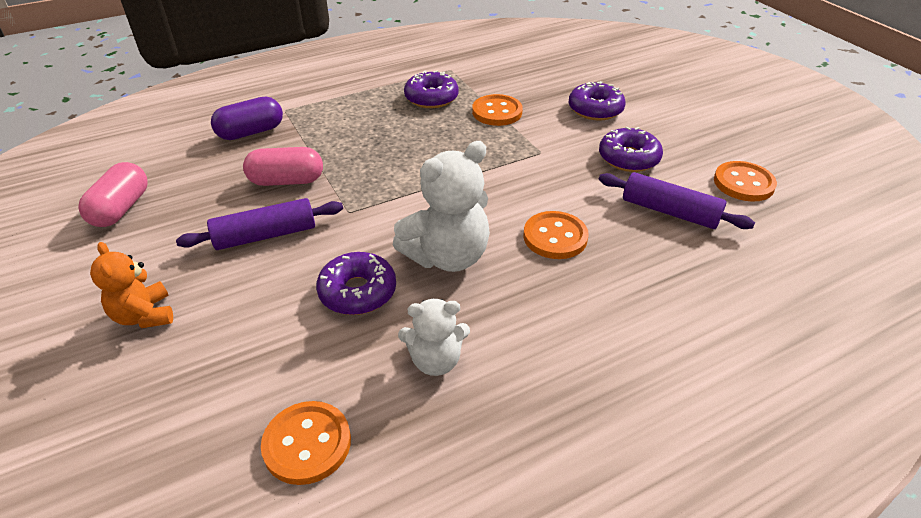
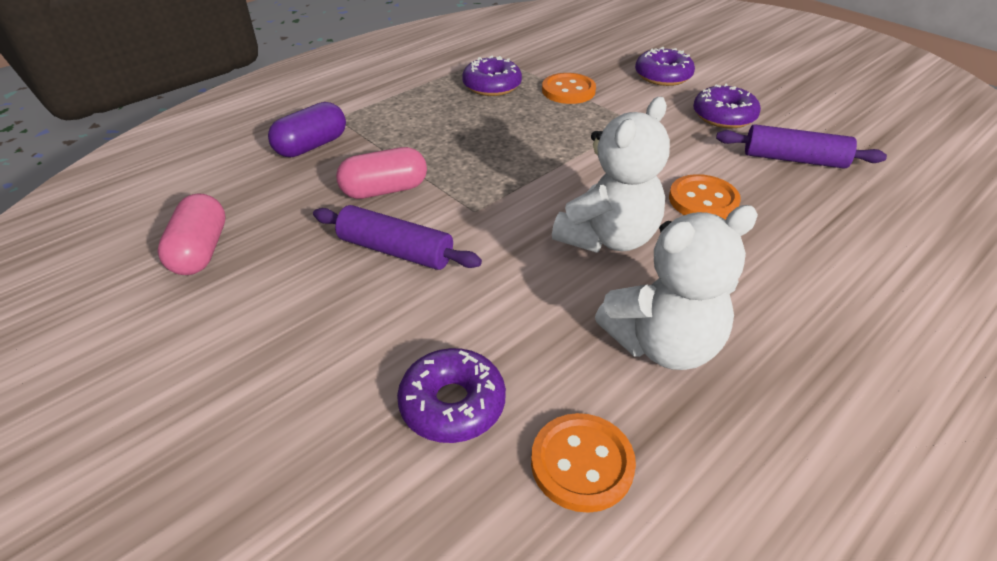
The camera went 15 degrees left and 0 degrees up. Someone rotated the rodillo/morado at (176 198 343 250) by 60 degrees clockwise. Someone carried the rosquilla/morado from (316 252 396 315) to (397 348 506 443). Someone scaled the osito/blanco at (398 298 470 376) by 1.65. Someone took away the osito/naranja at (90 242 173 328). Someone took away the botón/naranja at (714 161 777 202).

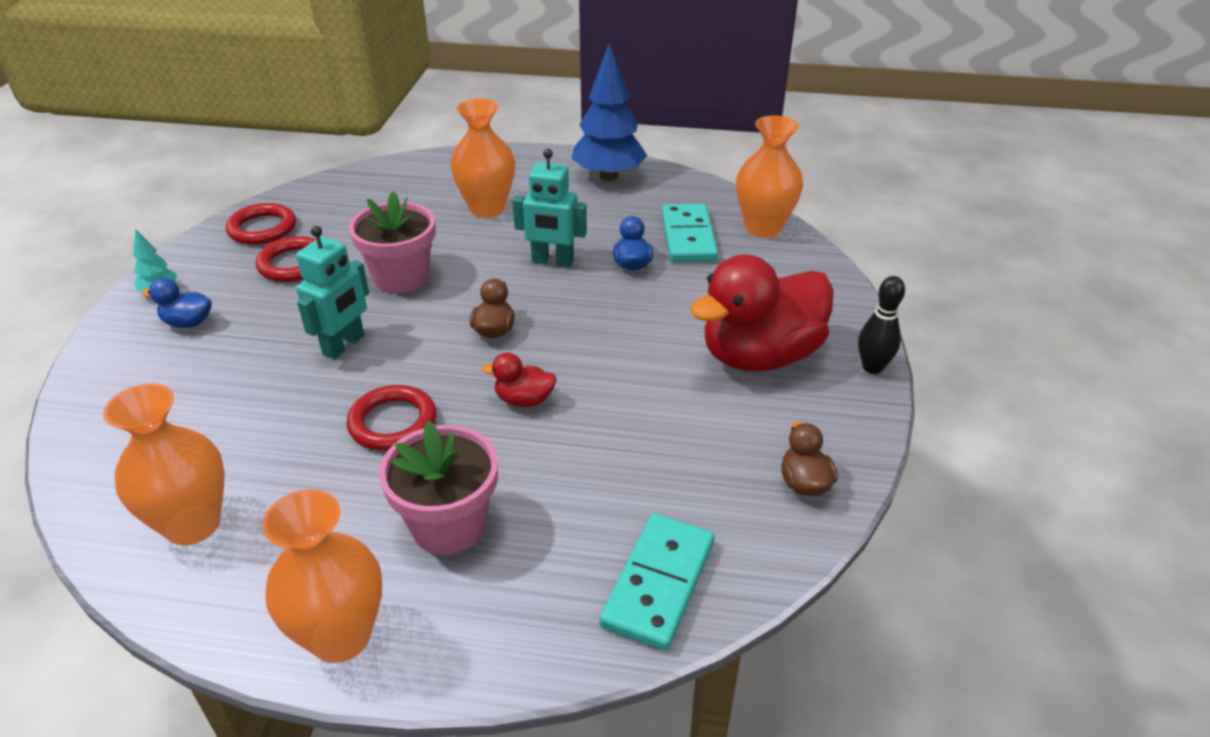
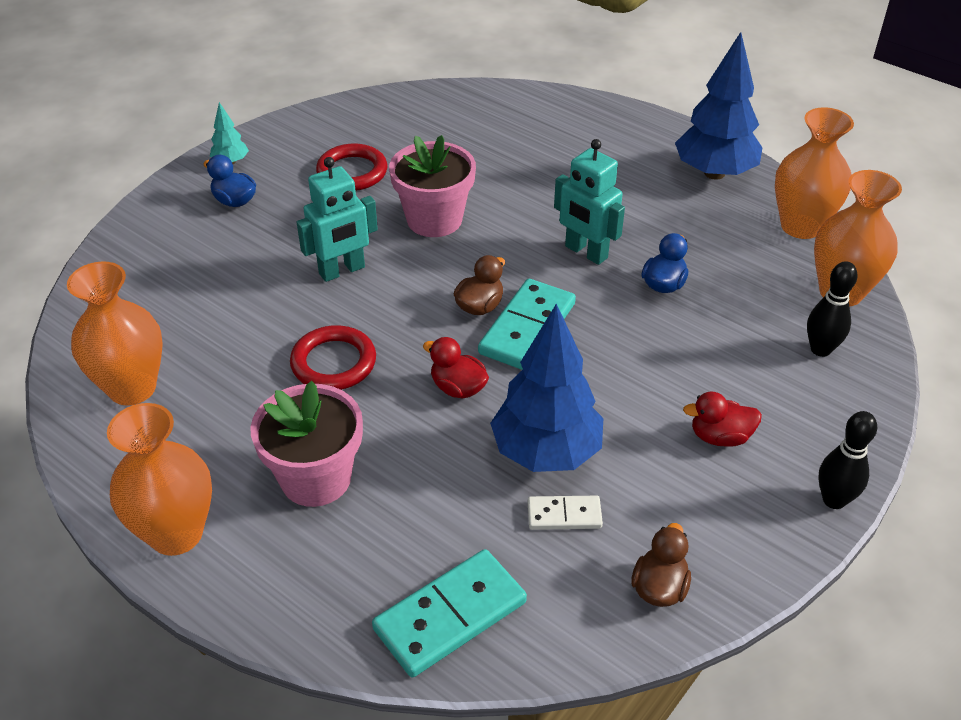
The camera went 30 degrees right and 5 degrees up. Someone carried the ficha de dominó/turquesa from (662 204 718 262) to (478 279 576 370). Someone put down the árbol/azul at (490 304 603 472). Someone put down the ficha de dominó/blanco at (528 496 603 530). Someone scaled the pato/rojo at (690 254 833 372) by 0.42. Someone carried the florero/naranja from (450 99 515 218) to (775 107 854 239). Someone put down the bolo/negro at (807 262 858 357). Someone took away the anillo/rojo at (226 203 296 245).

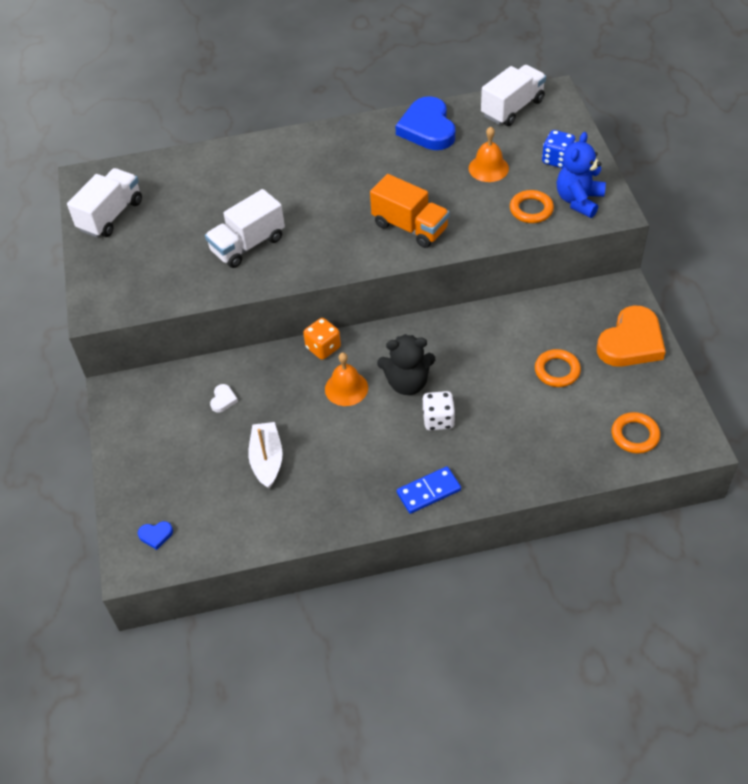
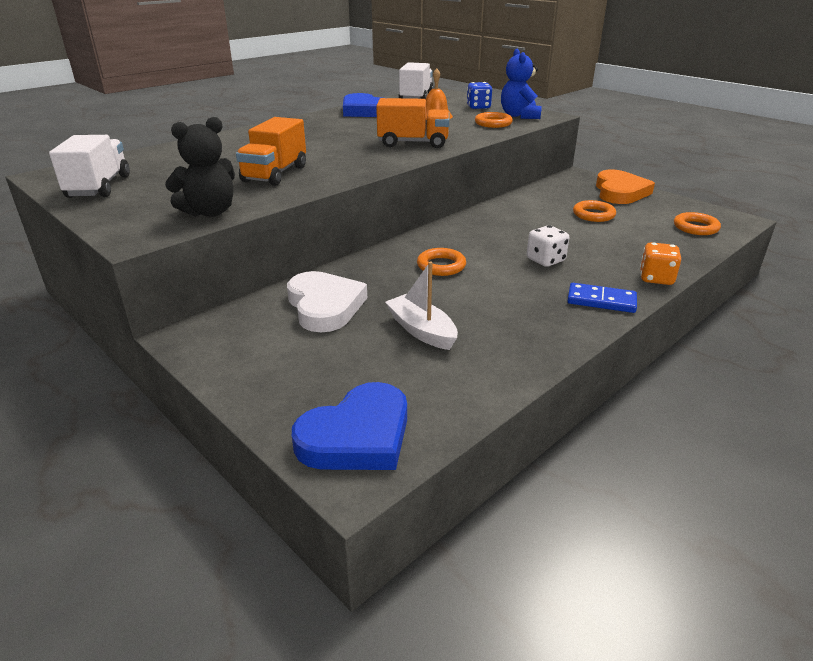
The camera went 35 degrees left and 20 degrees down. Someone carried the osito/negro from (377 334 435 395) to (165 117 235 217). Someone repainted the camión/blanco at (205 189 285 268), which became the camión/naranja at (236 117 306 186). Someone scaled the corazón/blanco at (210 384 238 413) by 2.45. Someone scaled the corazón/azul at (138 521 173 550) by 2.45. Someone swapped the campana/naranja at (325 353 368 406) for the anillo/naranja at (417 248 466 276). Someone rotated the ficha de dominó/azul at (397 466 461 514) by 75 degrees clockwise. Someone carried the dado/naranja from (303 318 341 360) to (640 242 681 285).

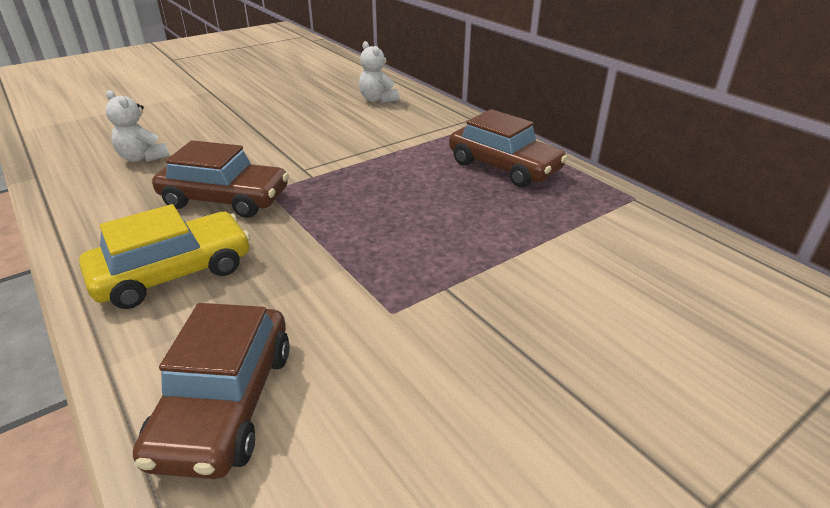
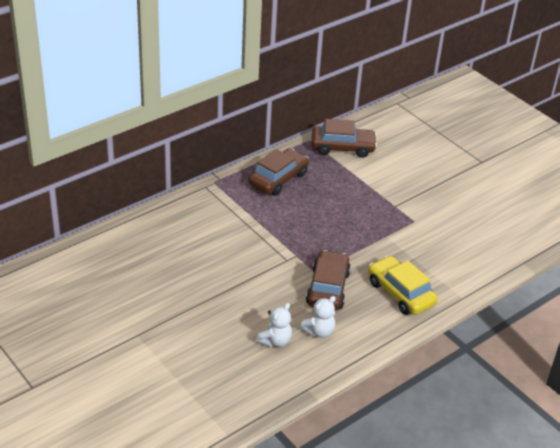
The camera went 95 degrees left and 5 degrees up. Someone carried the osito/blanco from (359 41 399 103) to (300 296 336 338). Someone carried the coche/marrón from (133 303 290 479) to (312 119 377 158).

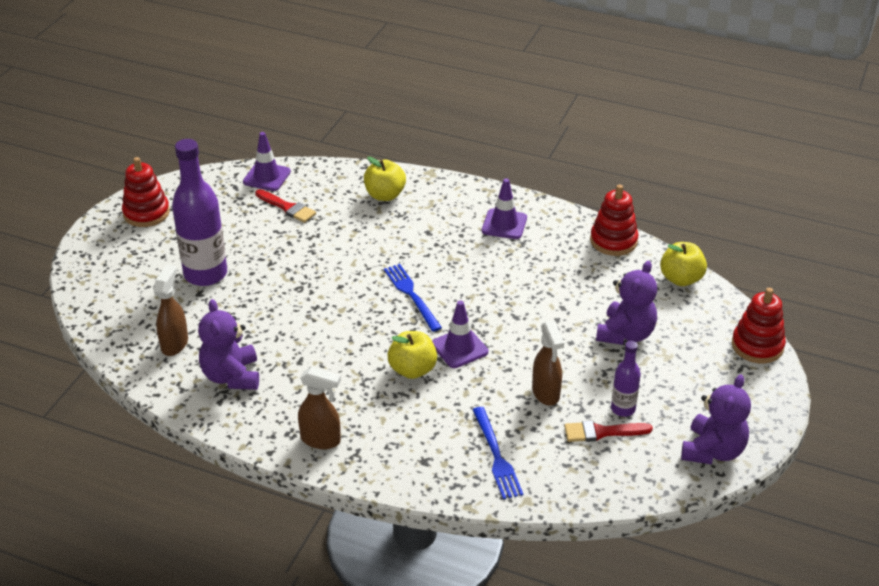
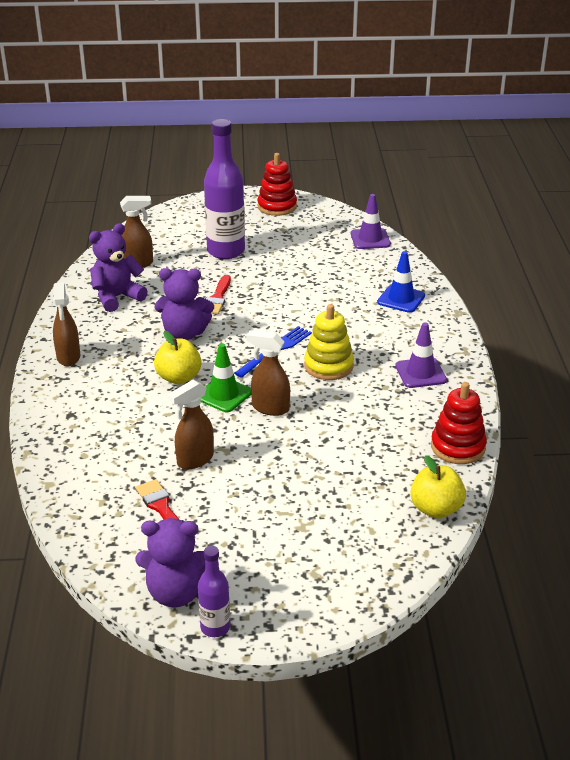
The camera went 65 degrees right and 5 degrees down. Someone carried the osito/morado from (596 261 657 345) to (155 268 214 340). Someone carried the botella/morado from (611 341 641 417) to (198 546 230 637). Someone repainted the cono de tráfico/morado at (432 300 488 368), which became the cono de tráfico/verde at (201 343 251 412). Someone carried the pincel/rojo from (255 189 316 223) to (206 275 231 314). Someone put down the pulverizador/marrón at (246 330 290 416). Someone put down the juguete apilable/amarillo at (304 304 354 380). Someone swapped the manzana/amarillo at (364 157 406 201) for the cono de tráfico/azul at (377 251 425 313). Someone took away the tenedor/azul at (472 407 523 499). Someone took away the juguete apilable/rojo at (732 288 786 363).

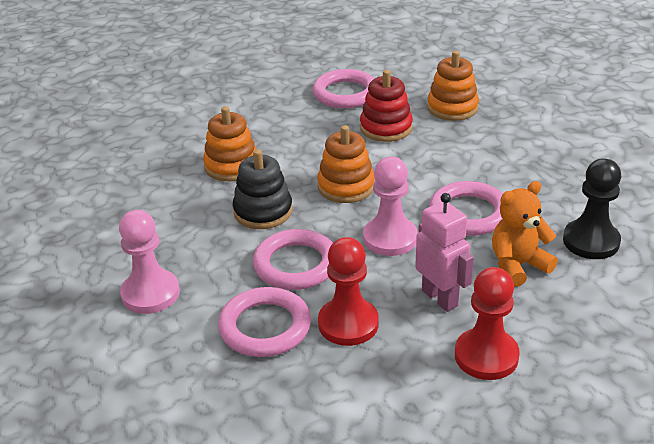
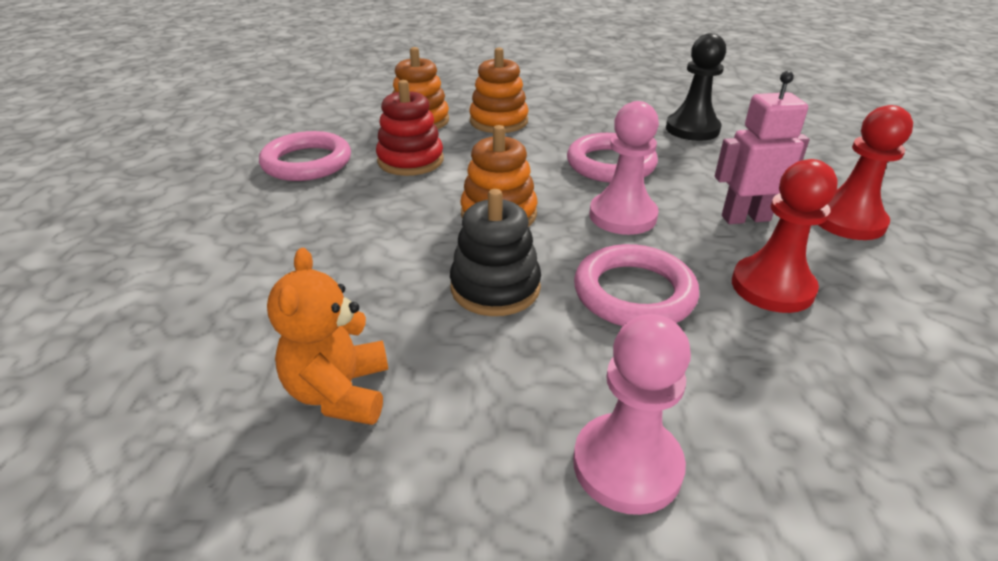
The camera went 65 degrees left and 0 degrees up. Someone carried the osito/naranja from (492 181 558 287) to (267 248 388 425). Someone carried the juguete apilable/naranja from (203 106 256 181) to (470 48 529 133). Someone took away the anillo/rosa at (218 287 311 357).

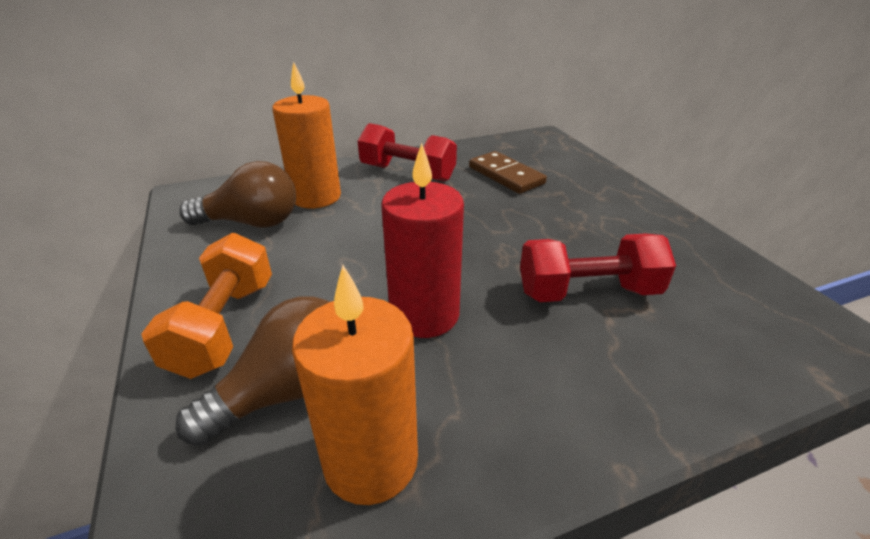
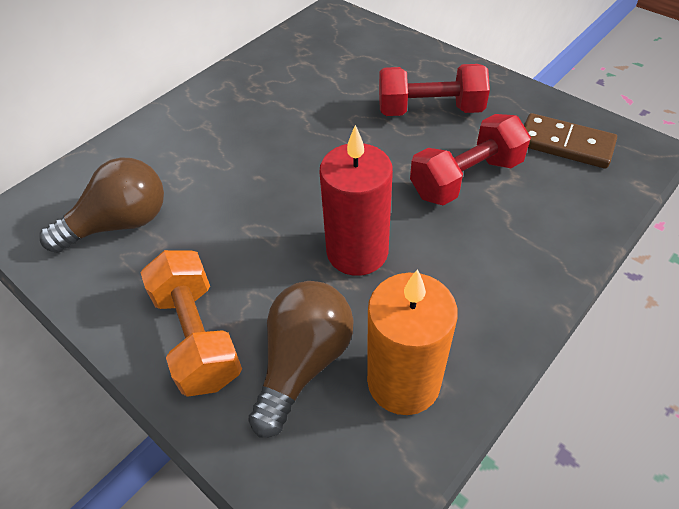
The camera went 25 degrees left and 15 degrees up. Someone carried the mancuerna/rojo from (358 123 457 182) to (379 64 490 116). Someone carried the ficha de dominó/marrón from (469 151 547 194) to (524 113 617 169). Someone took away the vela/naranja at (272 61 341 208).

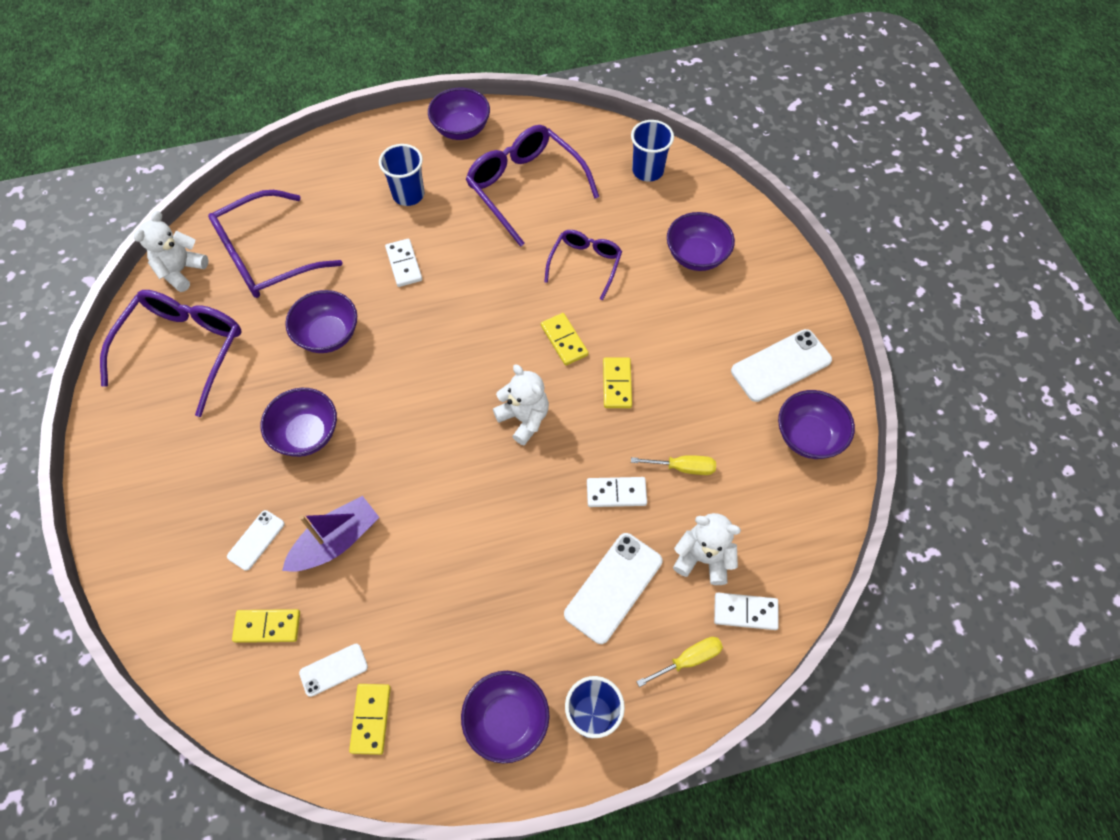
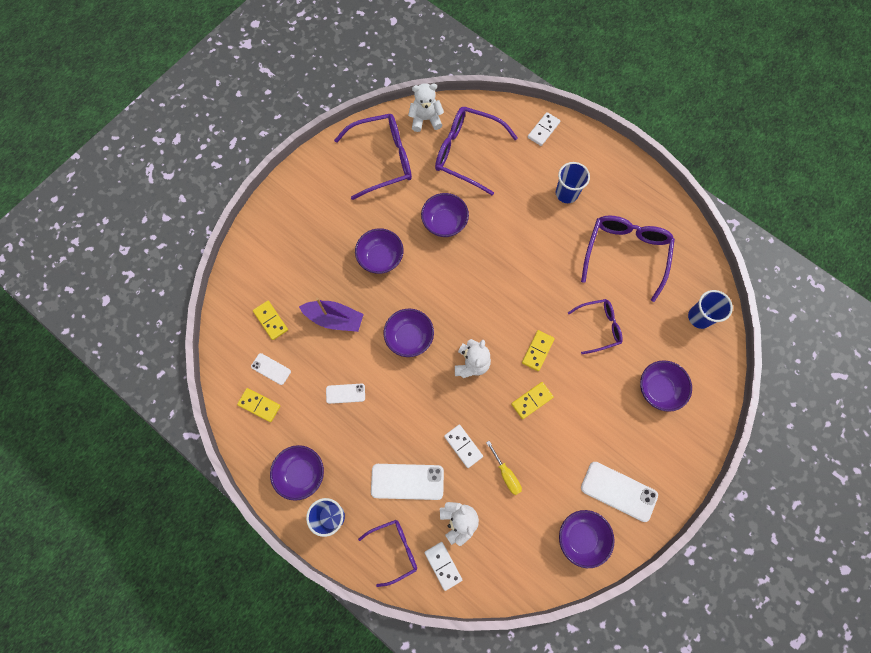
The camera went 55 degrees right and 10 degrees up. Someone rotated the ficha de dominó/amarillo at (349 684 391 755) by 60 degrees clockwise. Someone carried the móvil/blanco from (227 510 285 571) to (326 384 365 404). Someone swapped the destornillador/amarillo at (636 637 723 687) for the gafas/morado at (358 520 417 587). Someone carried the cuenco/morado from (428 88 490 140) to (384 309 434 357). Someone carried the ficha de dominó/blanco from (385 239 422 287) to (528 112 560 146).

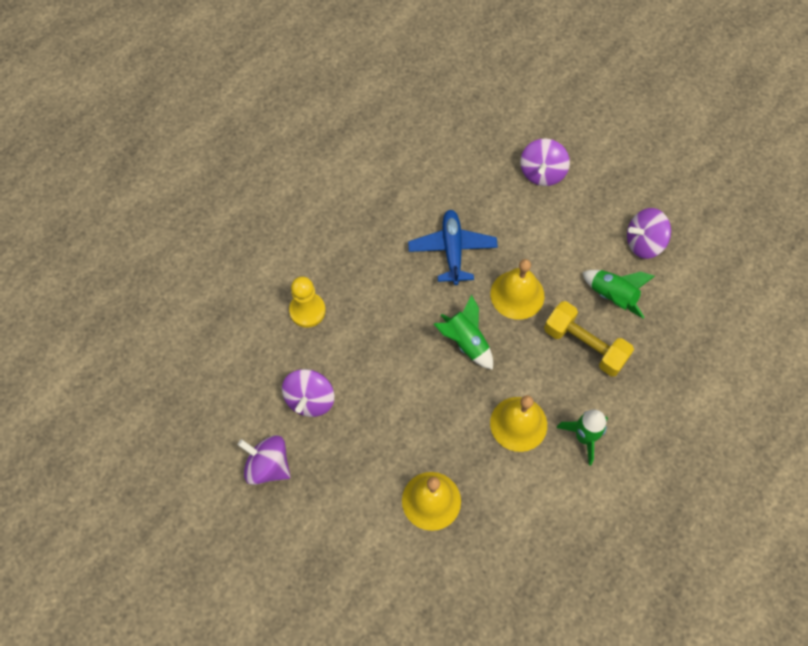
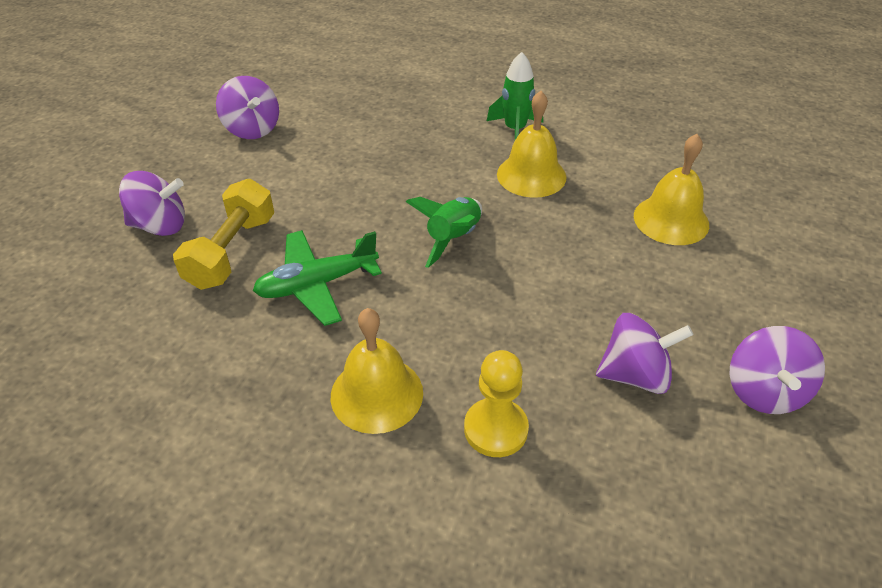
The camera went 110 degrees left and 20 degrees down. Someone carried the mancuerna/amarillo from (544 301 634 376) to (173 179 274 290). Someone repainted the avión/azul at (408 210 498 285), which became the avión/verde at (253 230 382 326). Someone carried the campana/amarillo from (491 259 544 320) to (331 308 423 434). Someone took away the cohete/verde at (582 270 655 318).

